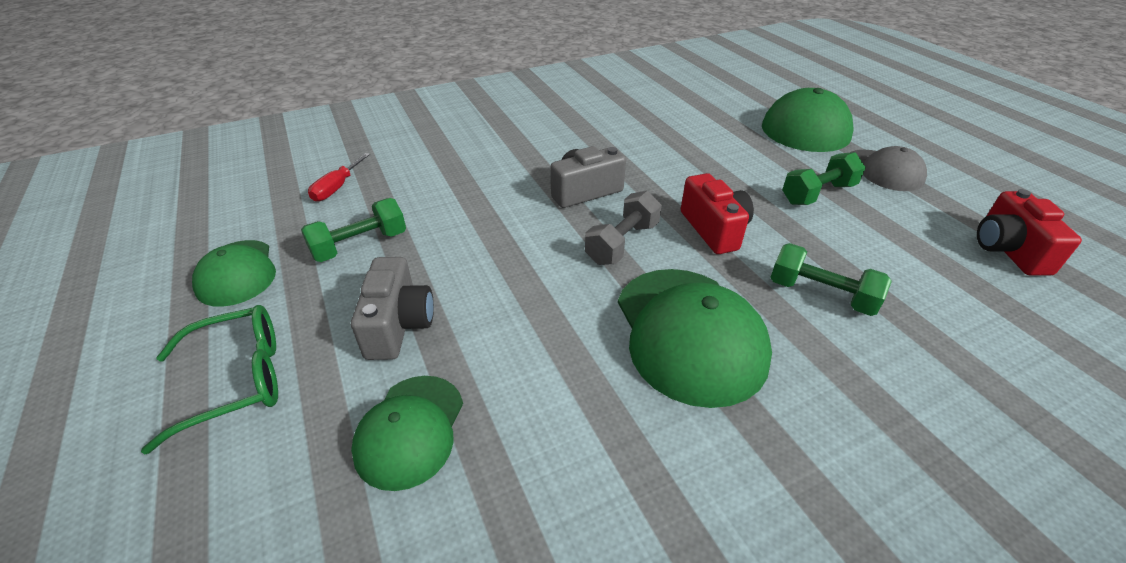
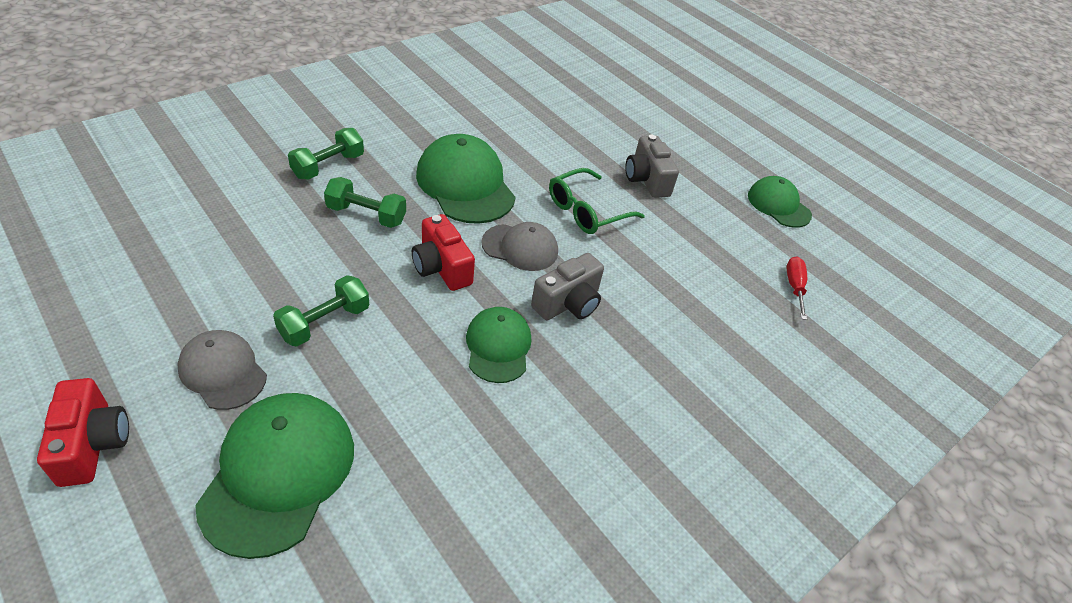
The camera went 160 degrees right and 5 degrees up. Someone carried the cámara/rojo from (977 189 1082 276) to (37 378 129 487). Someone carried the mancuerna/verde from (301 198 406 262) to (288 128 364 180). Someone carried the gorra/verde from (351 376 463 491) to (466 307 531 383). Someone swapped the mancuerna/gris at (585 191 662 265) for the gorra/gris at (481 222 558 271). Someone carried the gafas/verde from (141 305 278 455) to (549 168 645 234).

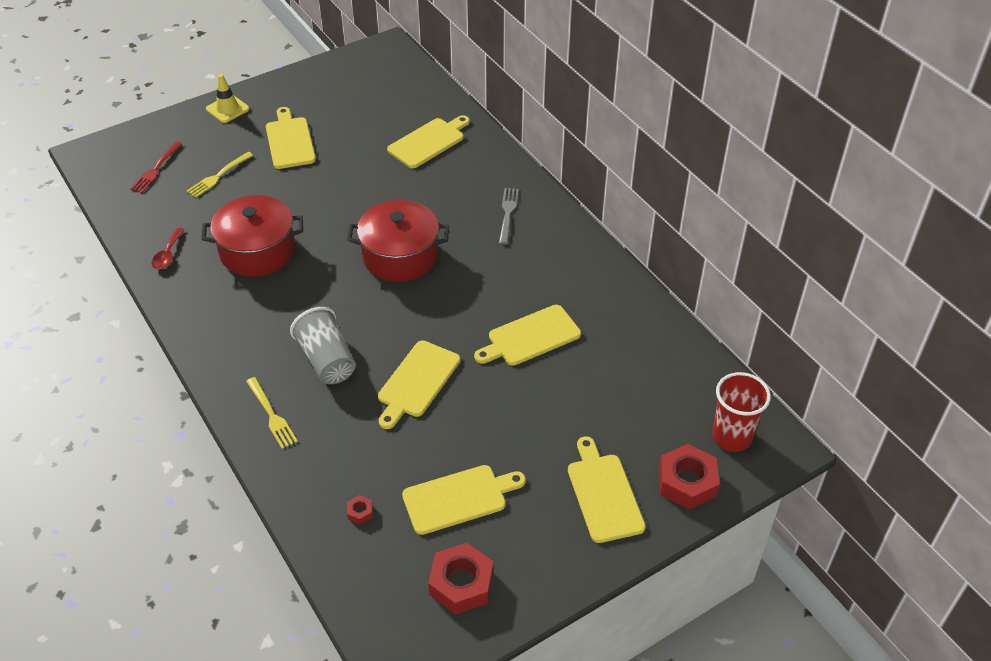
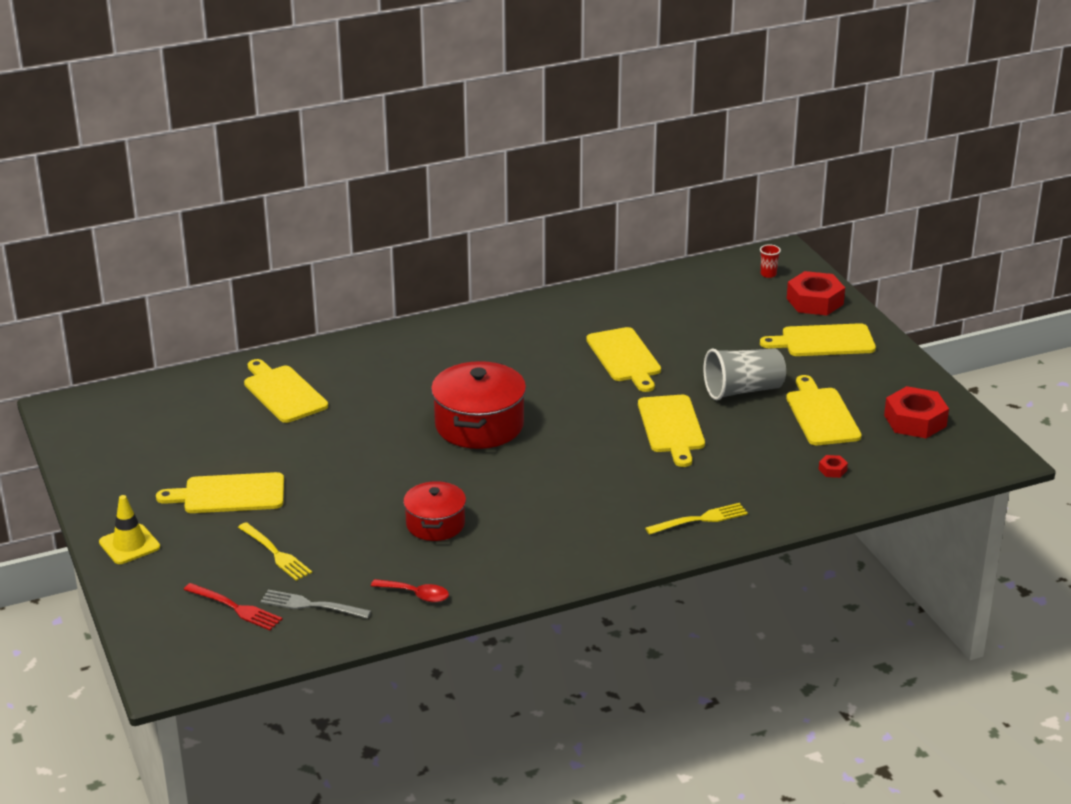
The camera went 80 degrees left and 15 degrees down. Someone carried the tenedor/gris from (499 188 519 245) to (260 590 371 619). Someone scaled the olla/rojo at (201 195 303 277) by 0.62. Someone rotated the tabla de cortar/amarillo at (378 341 460 429) by 45 degrees clockwise. Someone carried the vaso/gris from (290 307 356 384) to (703 348 786 400). Someone scaled the vaso/rojo at (712 372 771 452) by 0.44.

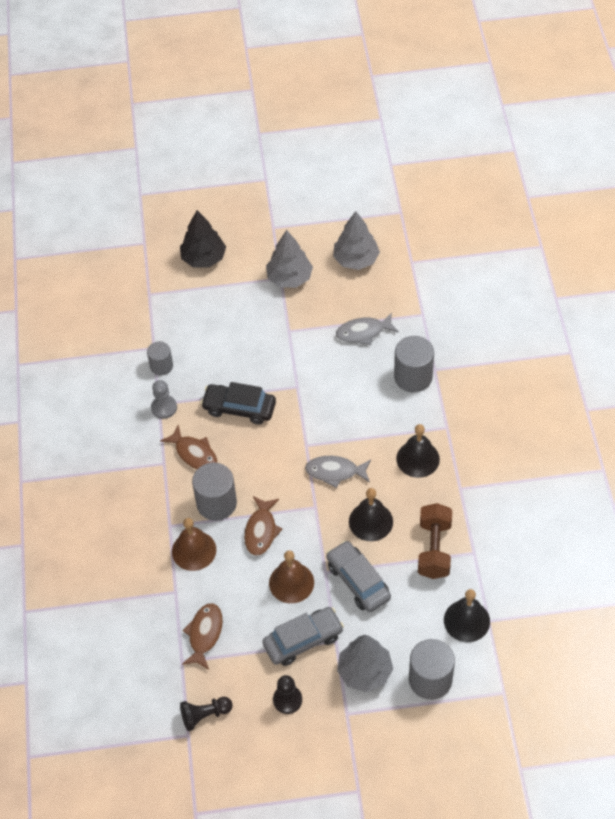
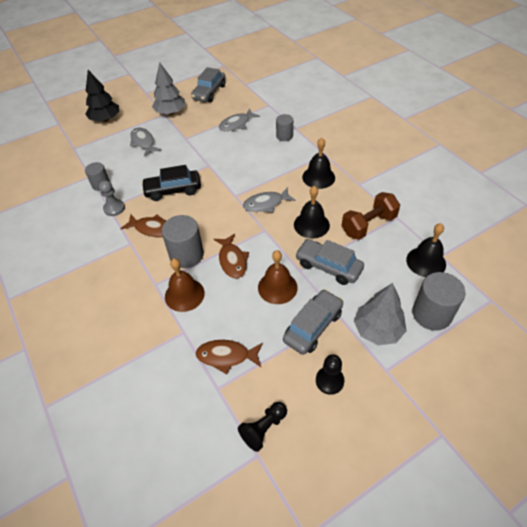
The camera went 25 degrees left and 5 degrees down. Someone put down the pez/gris at (130 127 161 157). Someone swapped the árbol/gris at (333 211 380 270) for the coche/gris at (191 67 225 102). Someone rotated the pez/marrón at (182 603 223 670) by 75 degrees counterclockwise. Someone scaled the cilindro/gris at (394 336 434 392) by 0.61. Someone rotated the mancuerna/marrón at (418 503 452 579) by 75 degrees clockwise.

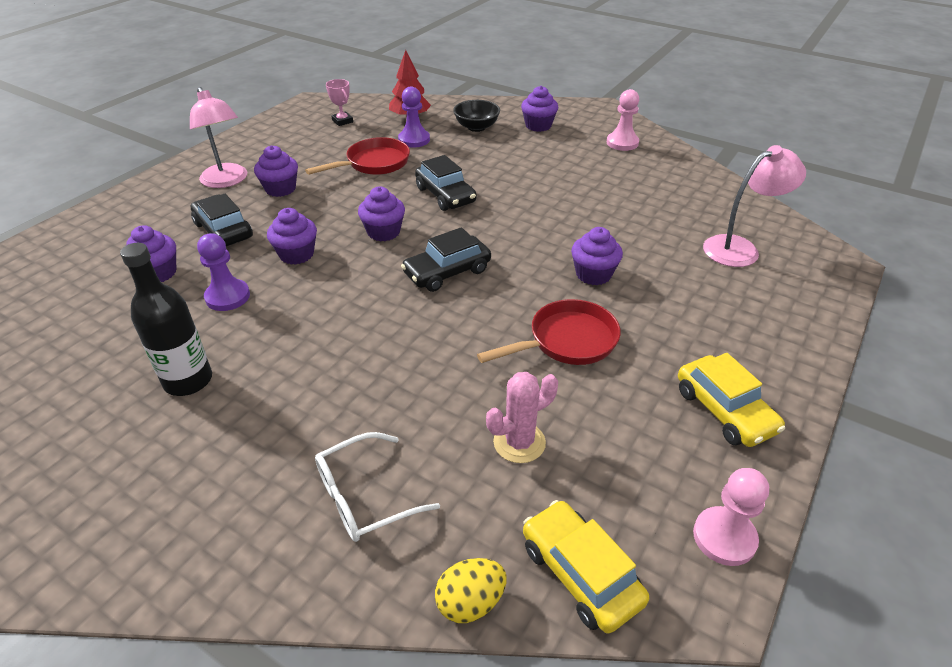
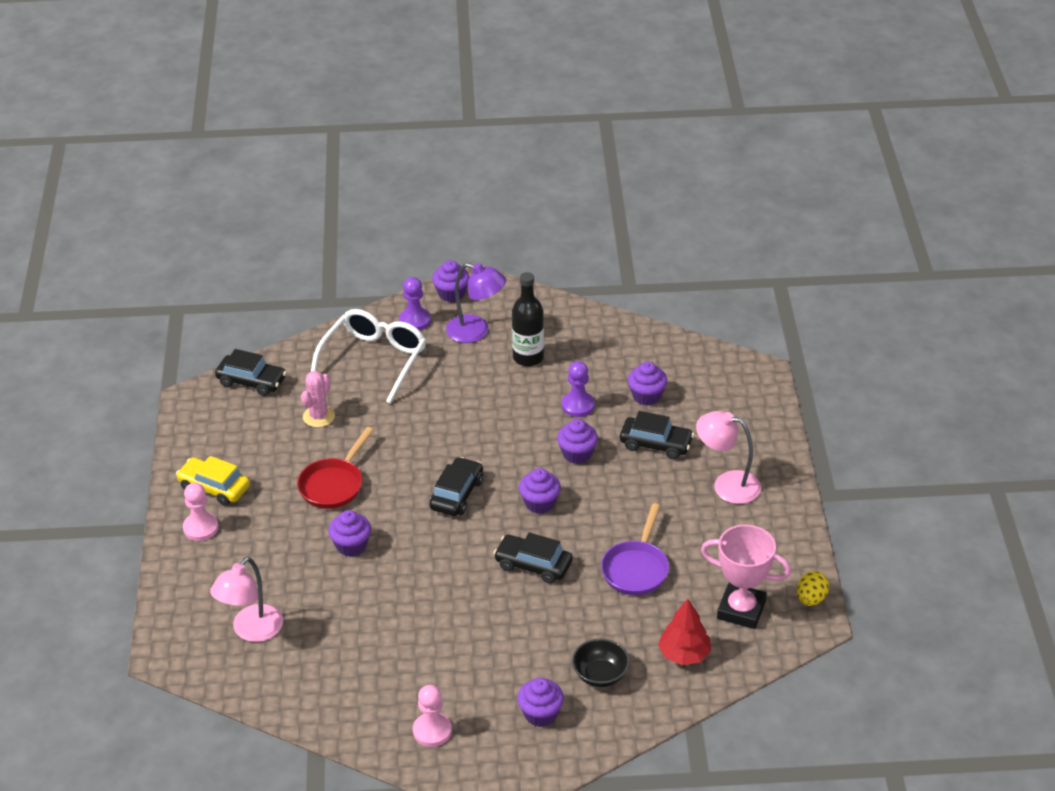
The camera went 145 degrees right and 0 degrees up. Someone carried the peón/rosa from (693 468 769 566) to (183 483 219 541). Someone repainted the coche/amarillo at (523 500 649 634), which became the coche/negro at (215 349 286 396). Someone scaled the gafas/blanco at (315 432 440 542) by 1.61. Someone carried the peón/morado from (398 87 430 148) to (399 277 431 331). Someone carried the magdalena/morado from (254 145 298 197) to (432 260 469 302). Someone put down the lámpara/morado at (446 263 506 343). Someone repainted the sartén/rojo at (305 137 410 175), which became the sartén/morado at (601 503 669 595). Someone scaled the trofeo/rosa at (326 79 353 126) by 2.03. Someone carried the huevo/amarillo from (435 558 507 623) to (797 571 829 606).

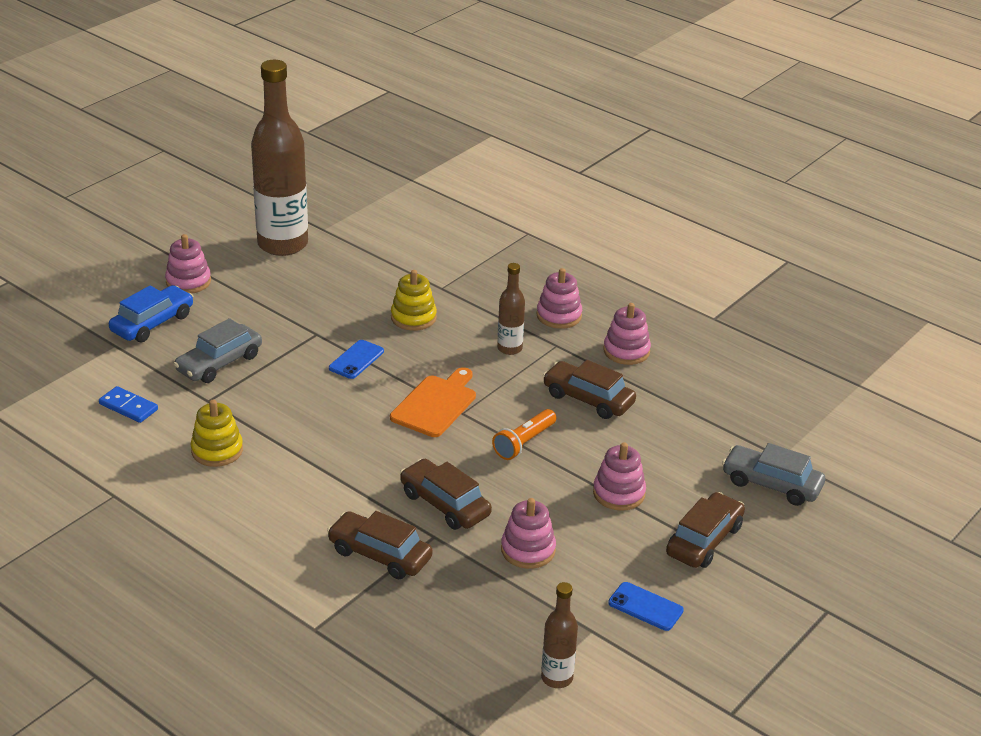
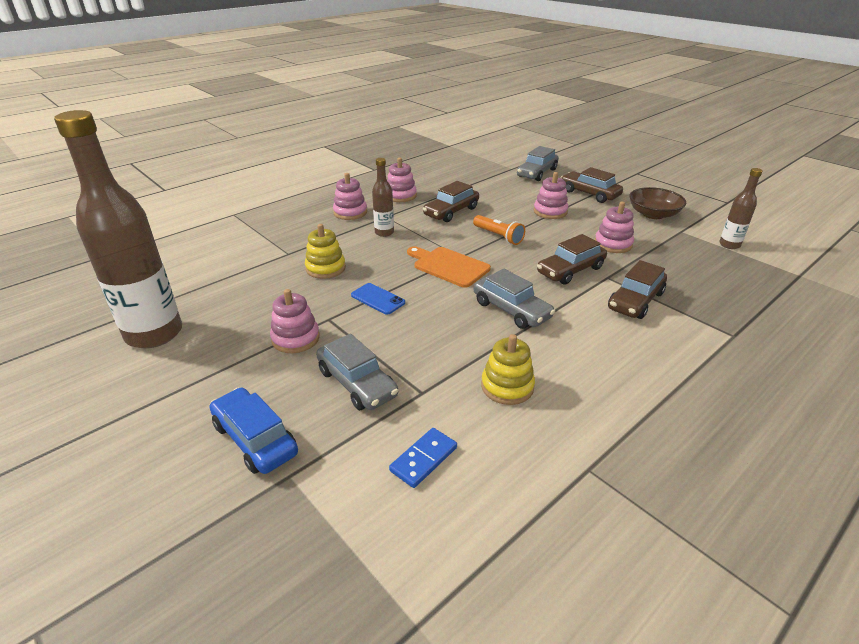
The camera went 80 degrees left and 0 degrees up. Someone carried the juguete apilable/rosa from (165 234 211 293) to (270 289 320 353). Someone put down the coche/gris at (474 268 555 329). Someone swapped the móvil/azul at (608 582 684 631) for the cuenco/marrón at (629 187 686 219).

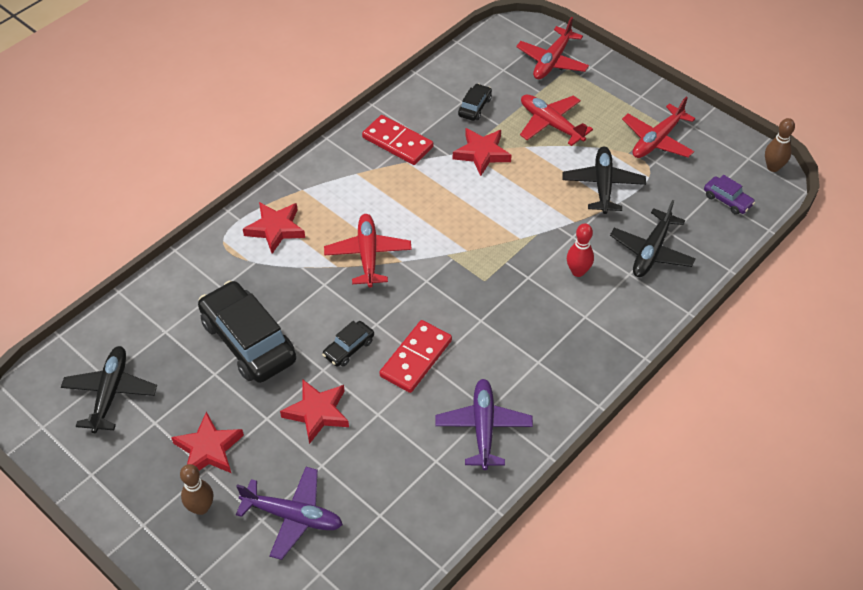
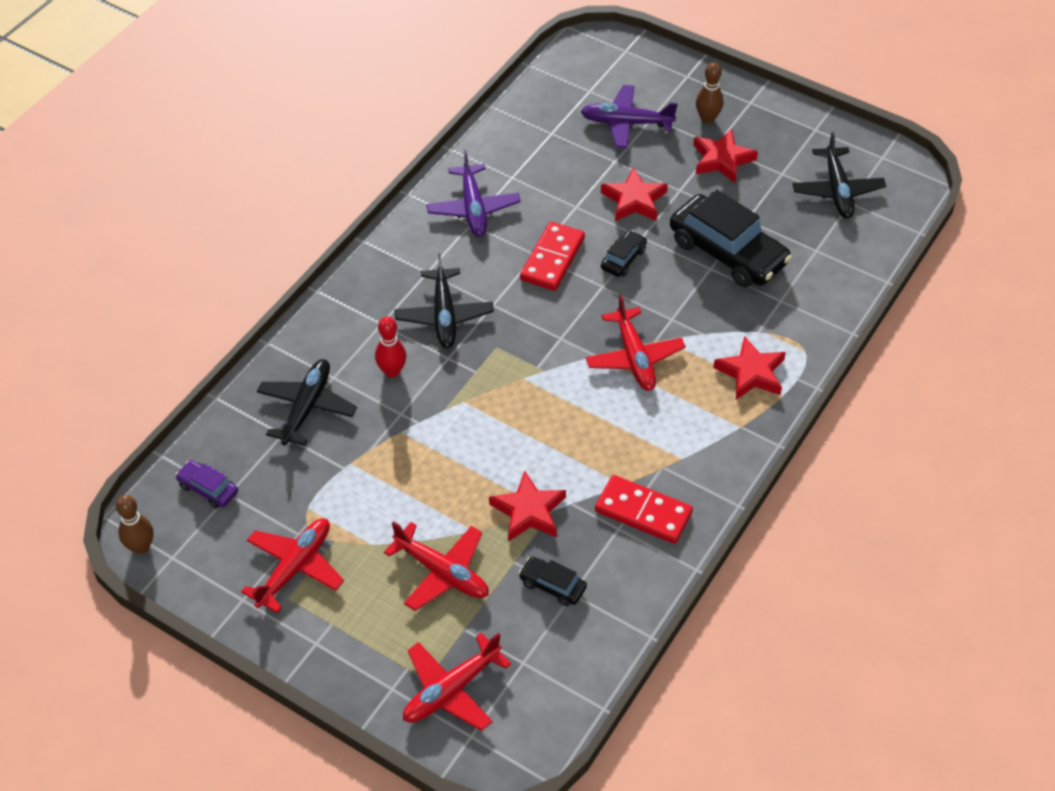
The camera went 170 degrees right and 0 degrees up. Someone carried the avión/negro from (563 147 646 214) to (394 253 494 348). Someone rotated the avión/rojo at (516 17 589 79) by 150 degrees counterclockwise. Someone rotated the coche/negro at (458 84 492 121) by 105 degrees clockwise.

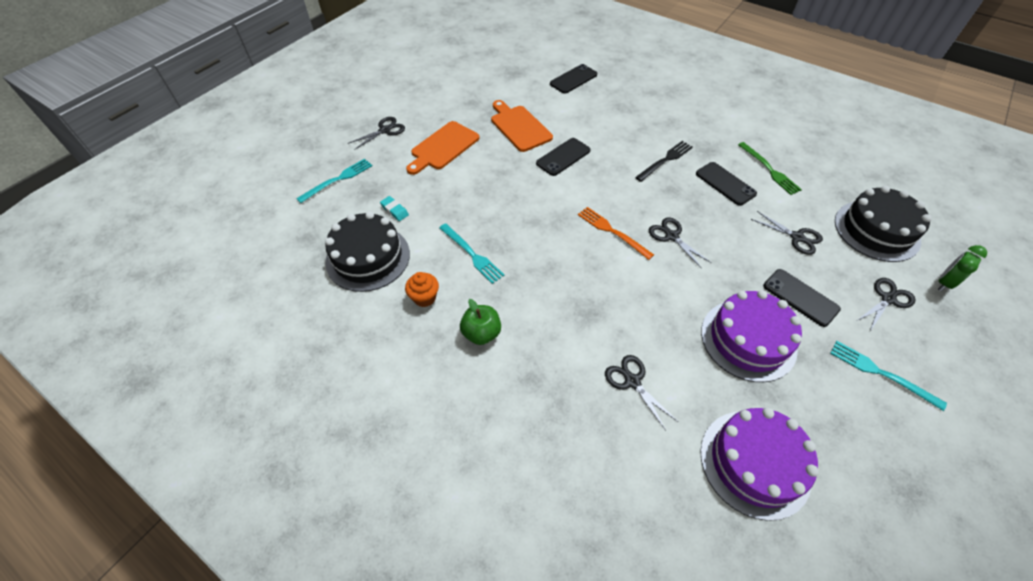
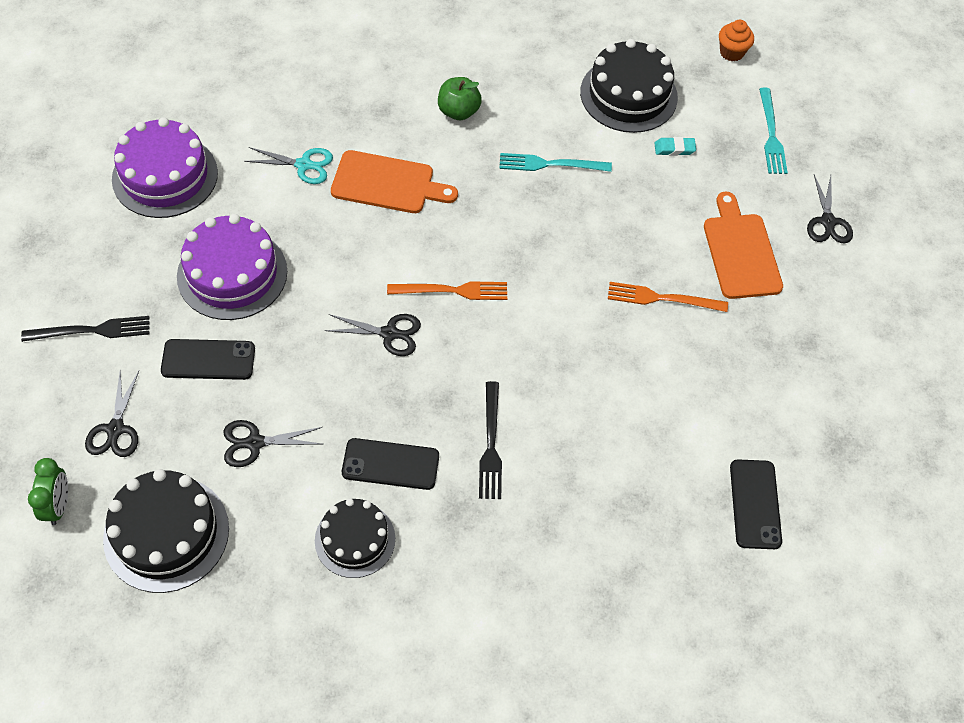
The camera went 130 degrees right and 5 degrees up. Someone repainted the tenedor/turquesa at (830 341 947 411), which became the tenedor/negro at (21 316 149 342). Someone repainted the tijeras/negro at (605 355 678 431), which became the tijeras/turquesa at (244 147 333 184). Someone swapped the tenedor/verde at (738 142 802 195) for the tarta/negro at (315 498 395 578). Someone carried the tabla de cortar/naranja from (491 100 553 152) to (331 150 458 213). Someone put down the tenedor/naranja at (608 282 728 312). Someone carried the magdalena/naranja from (405 272 439 307) to (719 20 754 62). Someone took away the móvil/negro at (536 138 591 176).

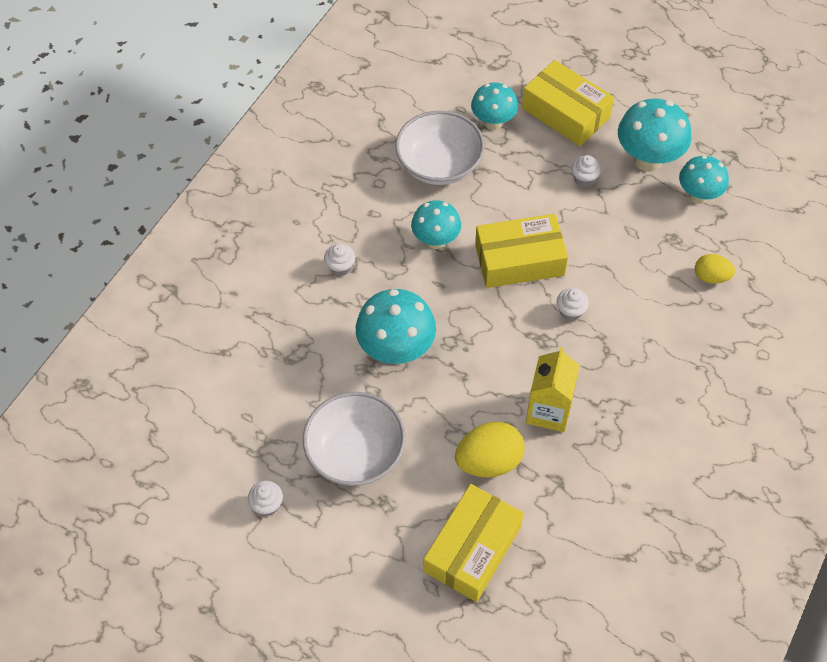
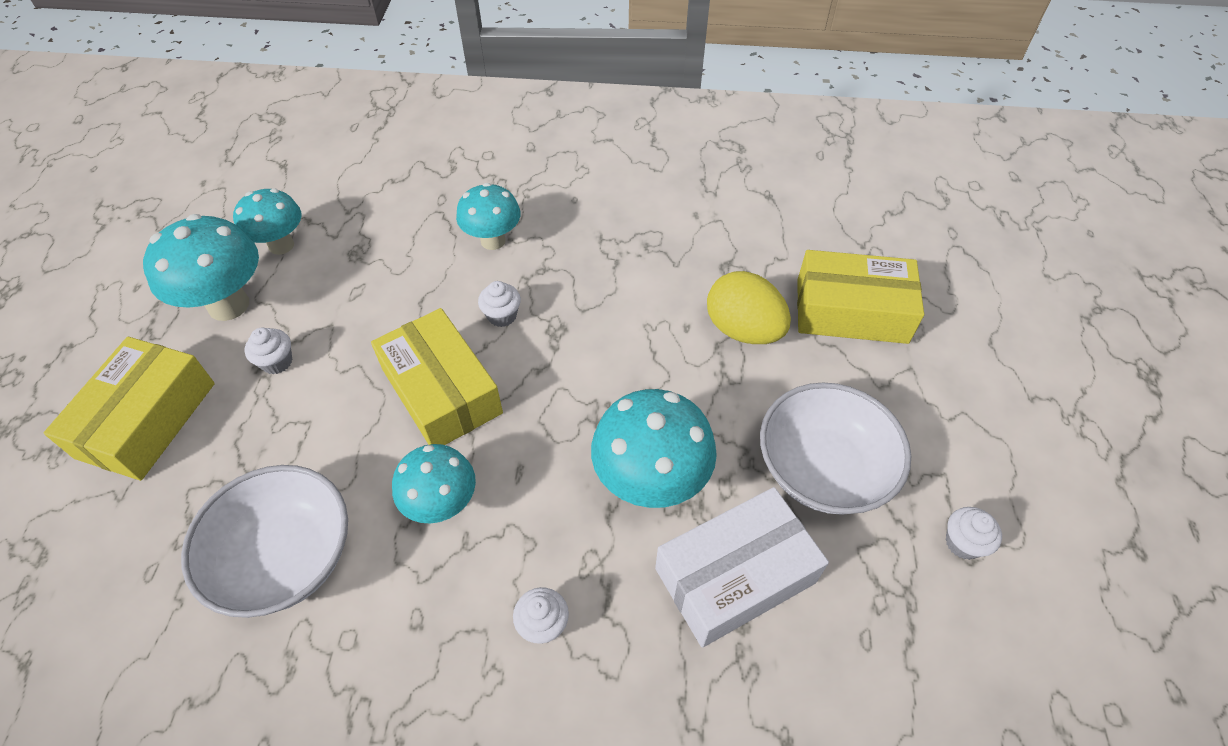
The camera went 115 degrees left and 5 degrees down. Someone carried the seta/turquesa from (471 82 518 130) to (456 183 521 250). Someone put down the caja/blanco at (655 487 829 648). Someone took away the cartón de leche/amarillo at (526 347 580 432). Someone took away the huevo/amarillo at (695 254 735 284).

